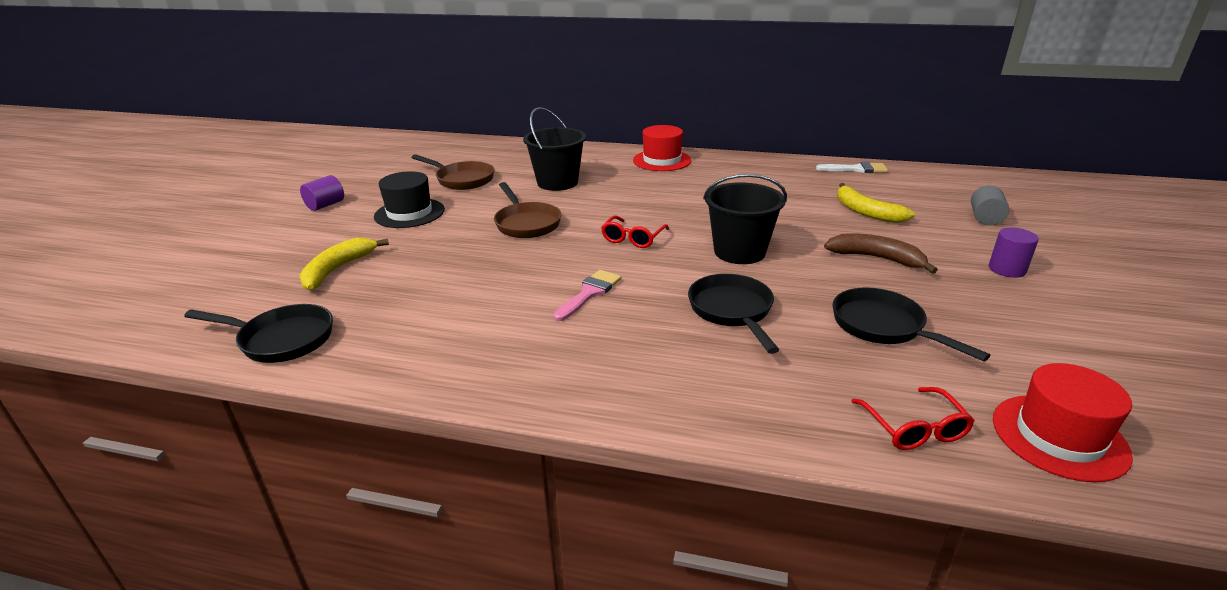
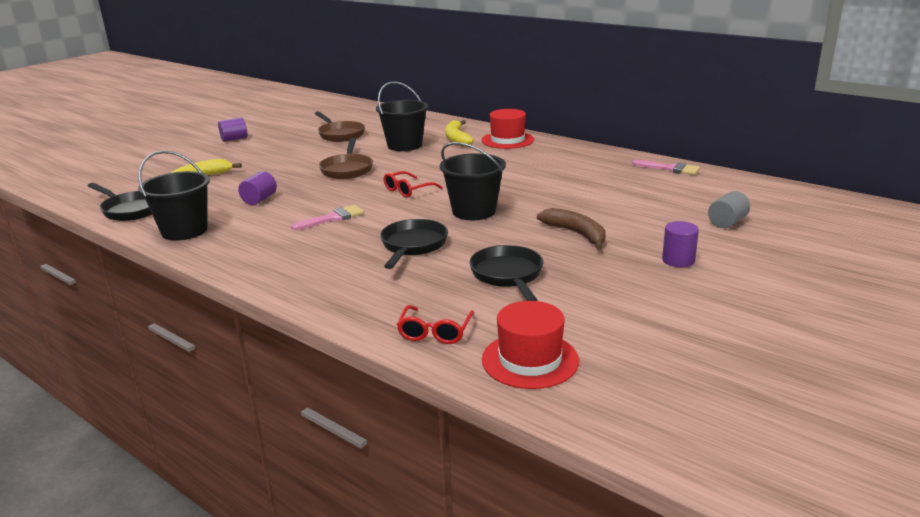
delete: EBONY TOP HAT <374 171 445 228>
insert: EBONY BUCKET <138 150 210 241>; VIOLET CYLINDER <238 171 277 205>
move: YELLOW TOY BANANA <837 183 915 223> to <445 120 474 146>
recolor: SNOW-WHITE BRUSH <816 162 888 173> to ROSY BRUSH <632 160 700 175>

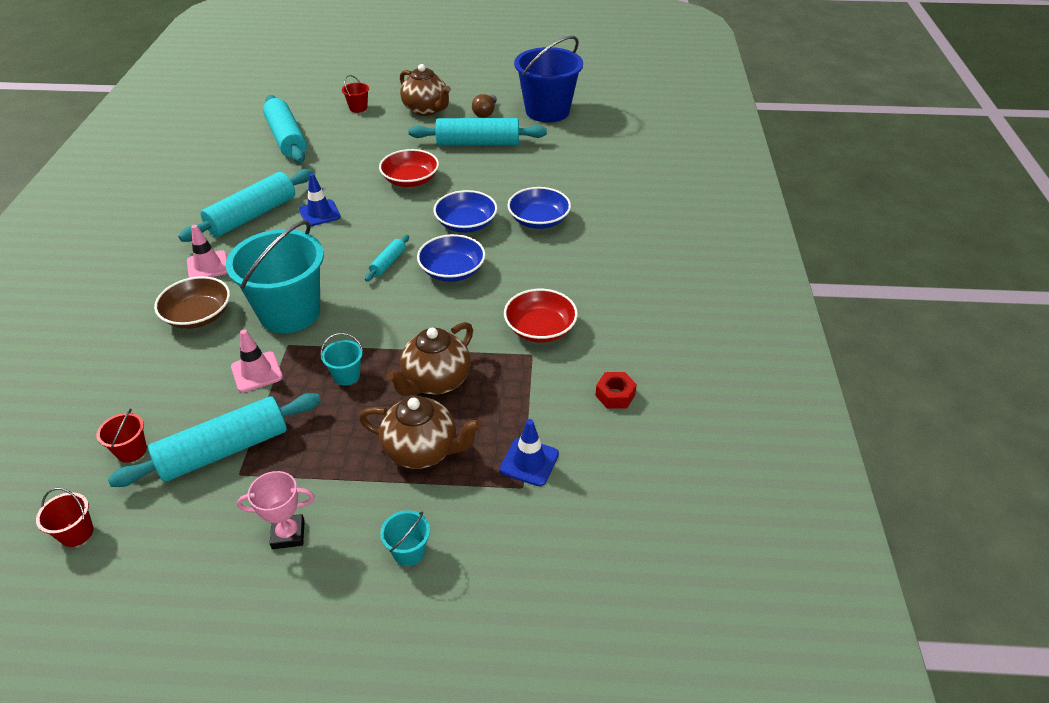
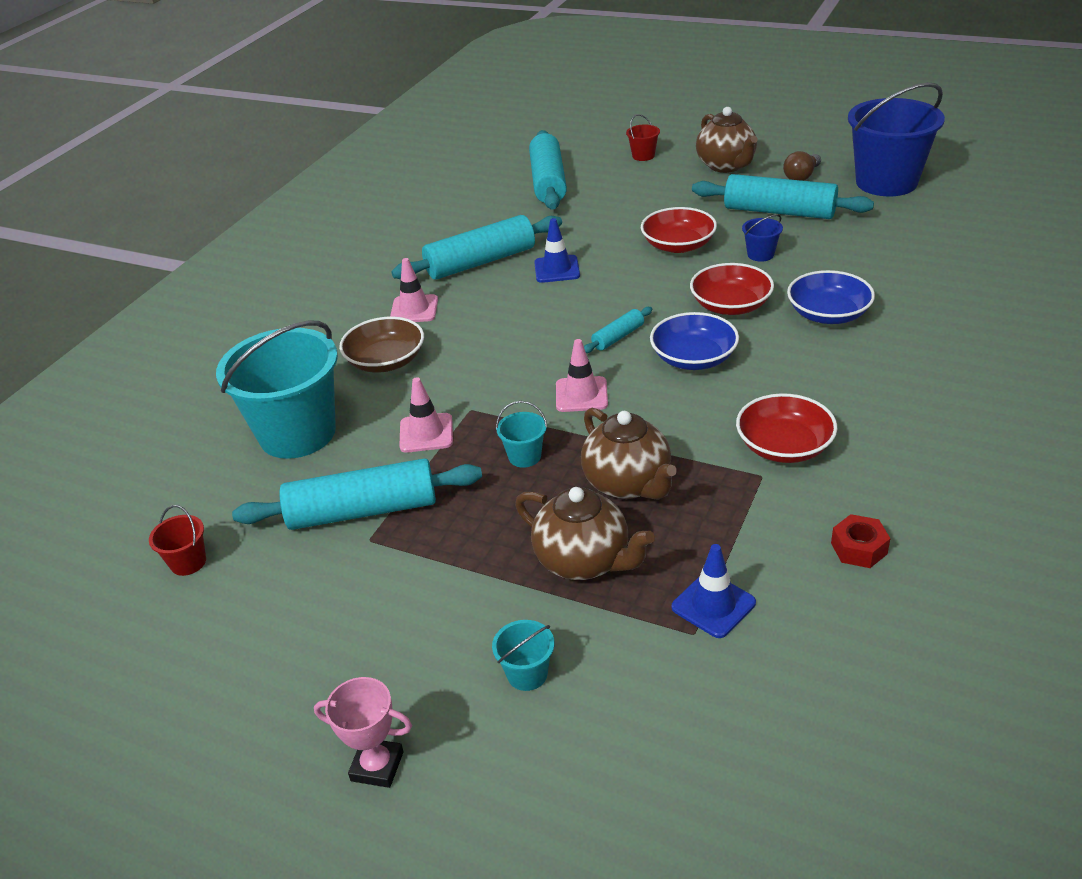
delete: RED BUCKET <96 408 147 463>
insert: ROSY ROAD CONE <556 339 608 412>; BLUE BUCKET <742 214 783 262>
move: AQUA BUCKET <226 220 324 333> to <216 320 338 459>; ROSY TROPHY <237 471 315 549> to <314 677 412 788>
recolor: BLUE SERVING BOWL <434 190 497 233> to RED SERVING BOWL <690 263 774 315>
rotate: DARK BROWN CHINA TEAPOT <386 322 473 396> = <581 408 677 500> 90 degrees counterclockwise

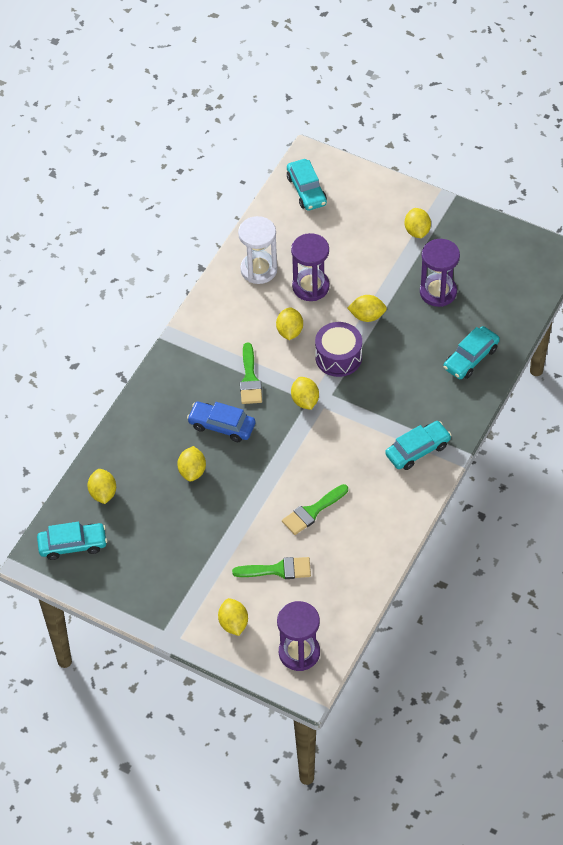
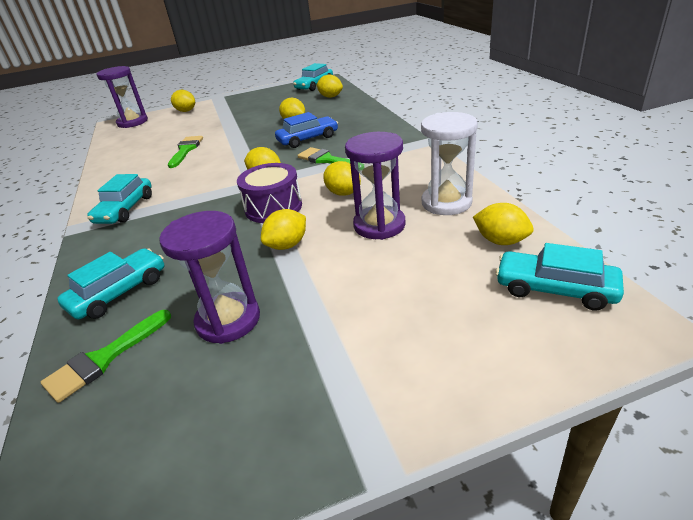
move: EMERALD BRUSH <232 557 311 579> to <41 310 171 403>; YELLOW LEMON <405 208 431 238> to <473 203 534 245>
rotate: AQUA CAR <443 326 500 379> = <57 248 164 319> 45 degrees clockwise

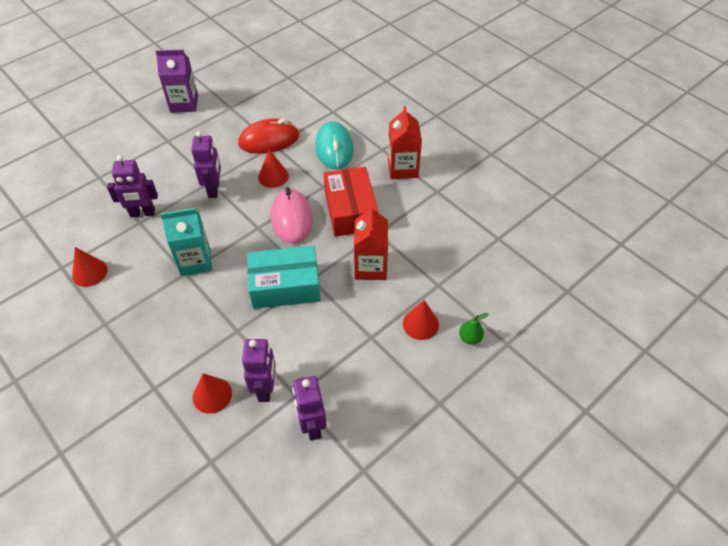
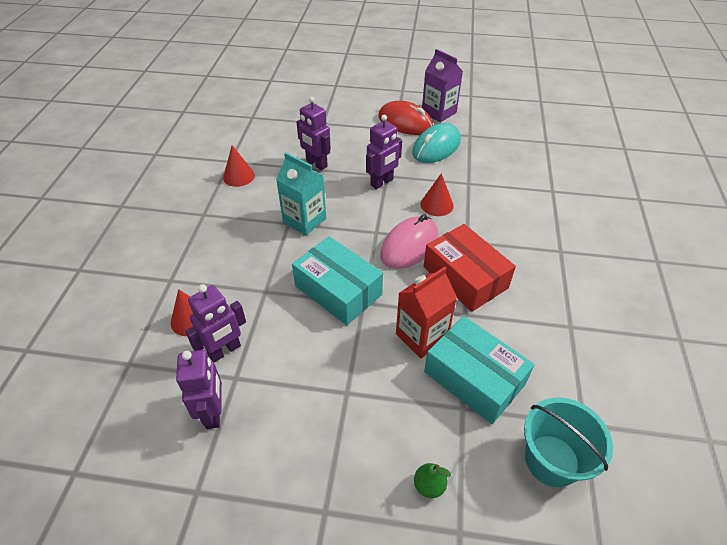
delete: RED CARTON <388 106 422 179>; RED SOLID CONE <403 300 439 340>
insert: AQUA PARCEL <424 316 535 424>; AQUA BUCKET <524 398 613 487>
move: RED PC MOUSE <238 119 299 154> to <378 101 433 135>; AQUA PC MOUSE <315 121 354 170> to <412 123 461 163>
rotate: VIOLET ROBOT <292 376 327 441> = <176 350 222 429> 135 degrees clockwise; RED PARCEL <323 167 378 237> = <424 224 516 312> 75 degrees counterclockwise

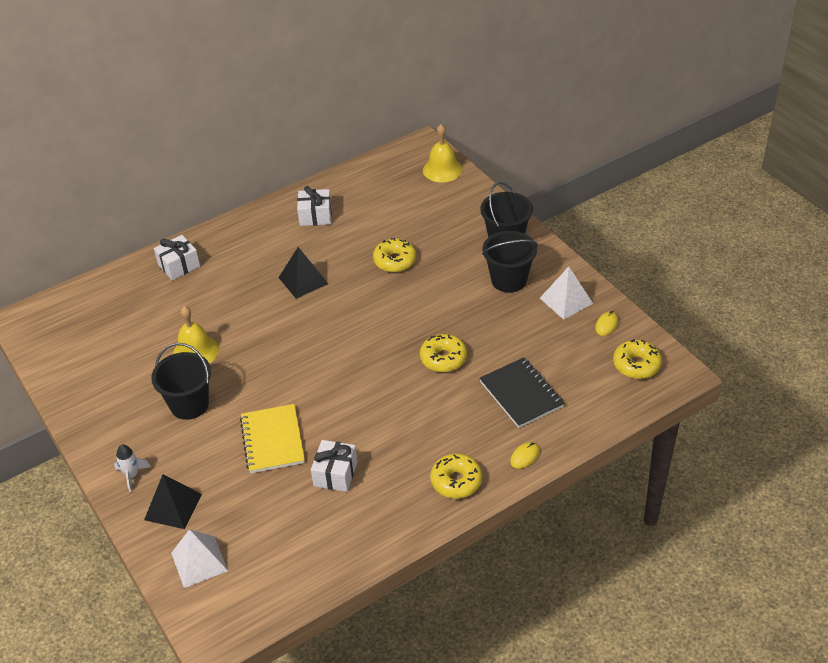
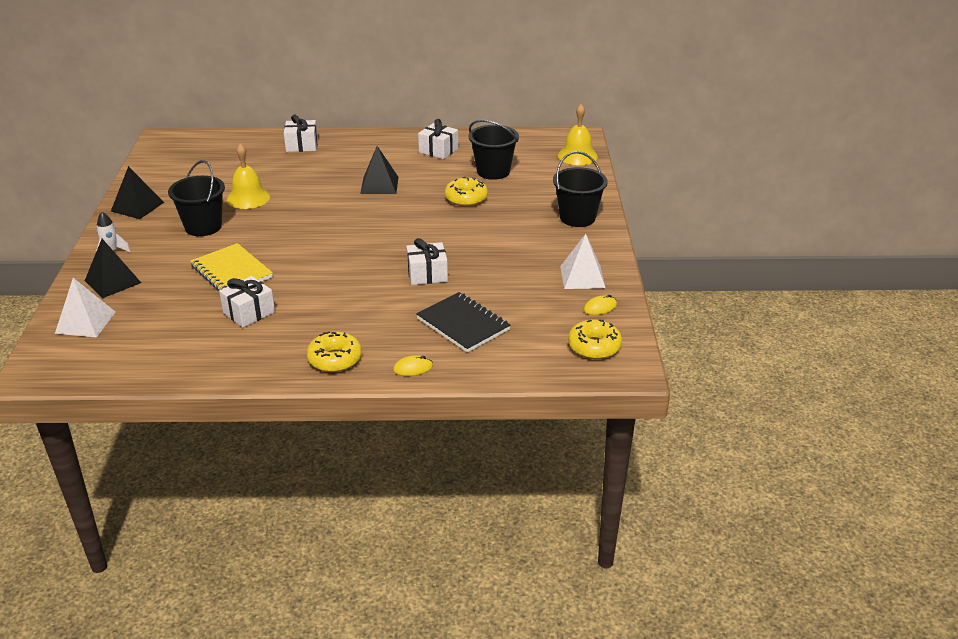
insert: EBONY PYRAMID <111 166 164 219>
move: EBONY BUCKET <482 231 538 293> to <469 120 519 180>
replace: YELLOW DOUGHNUT <420 334 467 372> to SNOW-WHITE WRAPPED GIFT <406 238 448 285>
rotate: YELLOW NOTEPAD <240 404 305 473> = <190 243 273 291> 60 degrees counterclockwise; EBONY NOTEPAD <479 357 564 428> = <416 292 511 353> 45 degrees counterclockwise

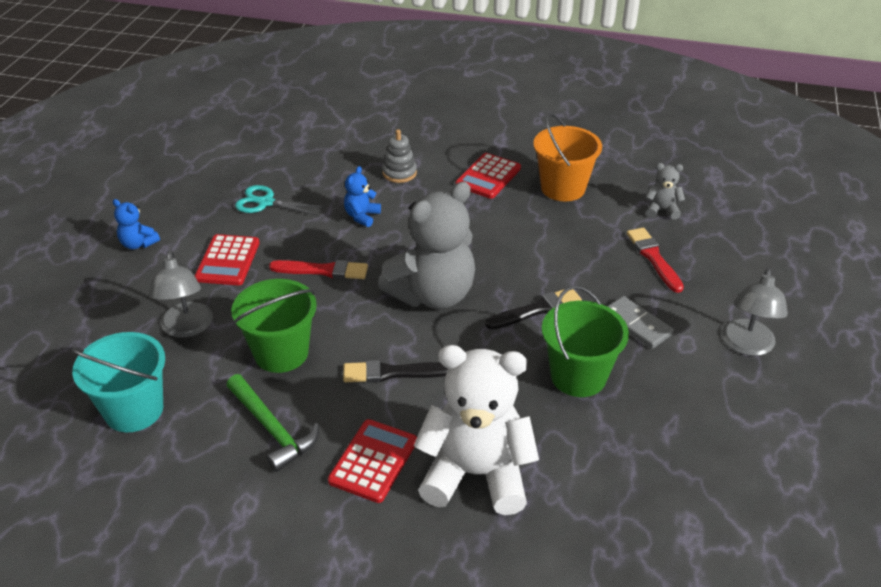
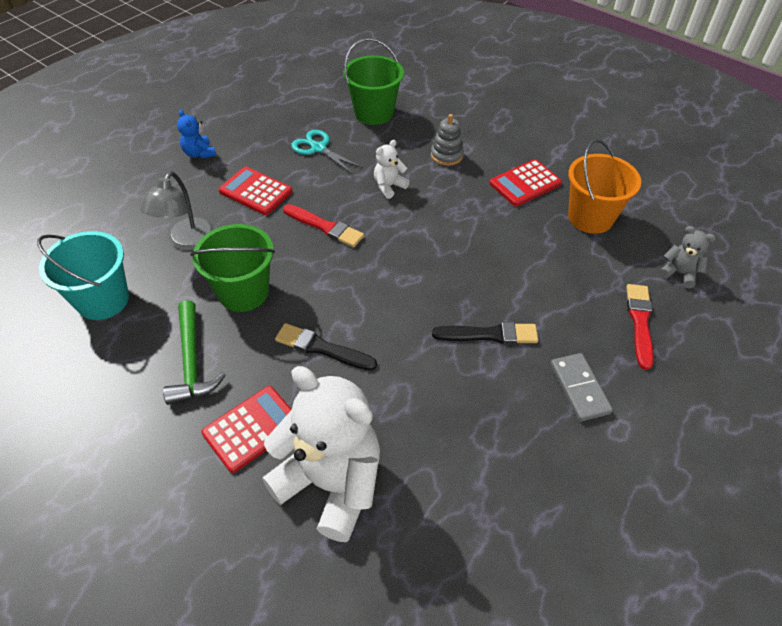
delete: GREY TEDDY <378 182 475 309>; GREY READING LAMP <722 268 788 356>
move: EMERALD BUCKET <542 286 629 397> to <343 38 404 125>
recolor: BLUE TEDDY <344 166 381 227> to SNOW-WHITE TEDDY <374 140 410 199>
rotate: RED CALCULATOR <195 234 260 285> = <219 167 293 215> 90 degrees clockwise

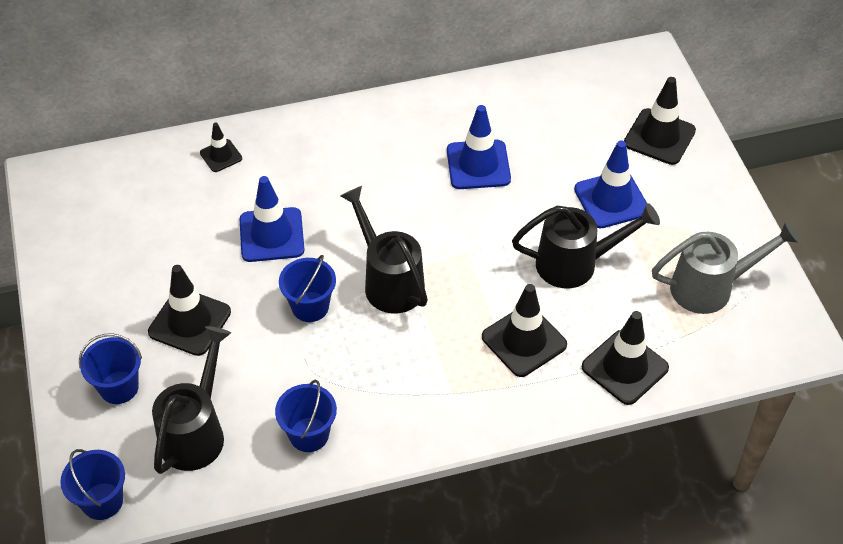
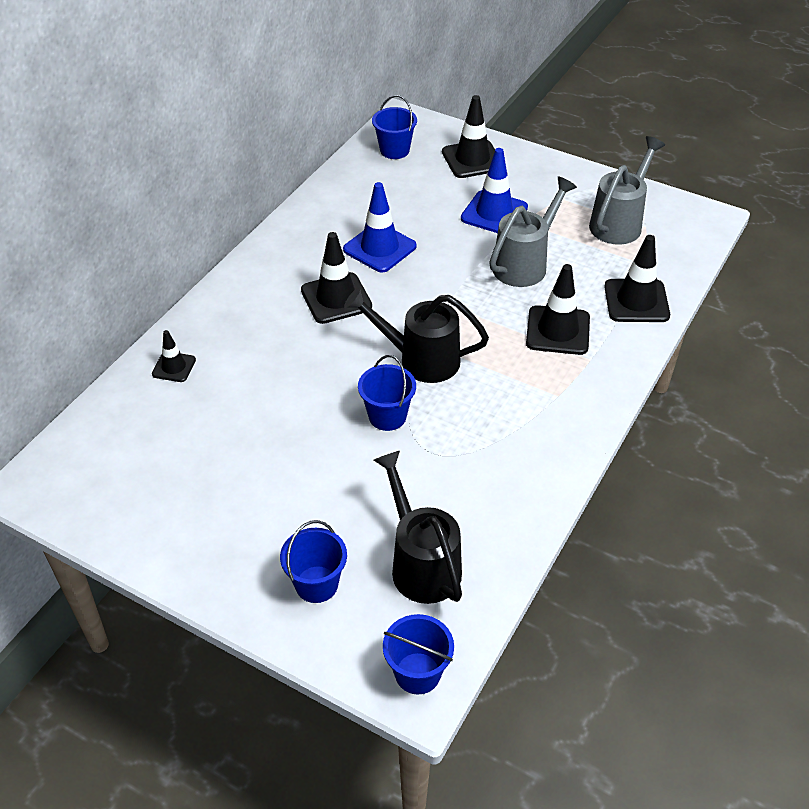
delete: BLUE ROAD CONE <240 176 305 262>
move: EBONY ROAD CONE <148 265 231 356> to <301 232 372 324>; BLUE BUCKET <275 380 337 452> to <372 95 417 159>
recolor: EBONY WATERING CAN <512 203 660 288> to GREY WATERING CAN <489 176 577 287>

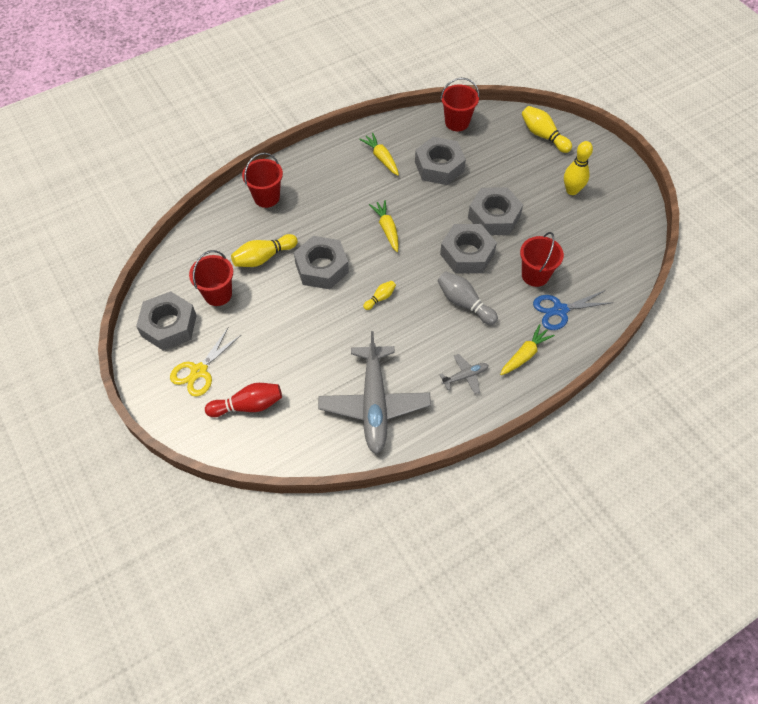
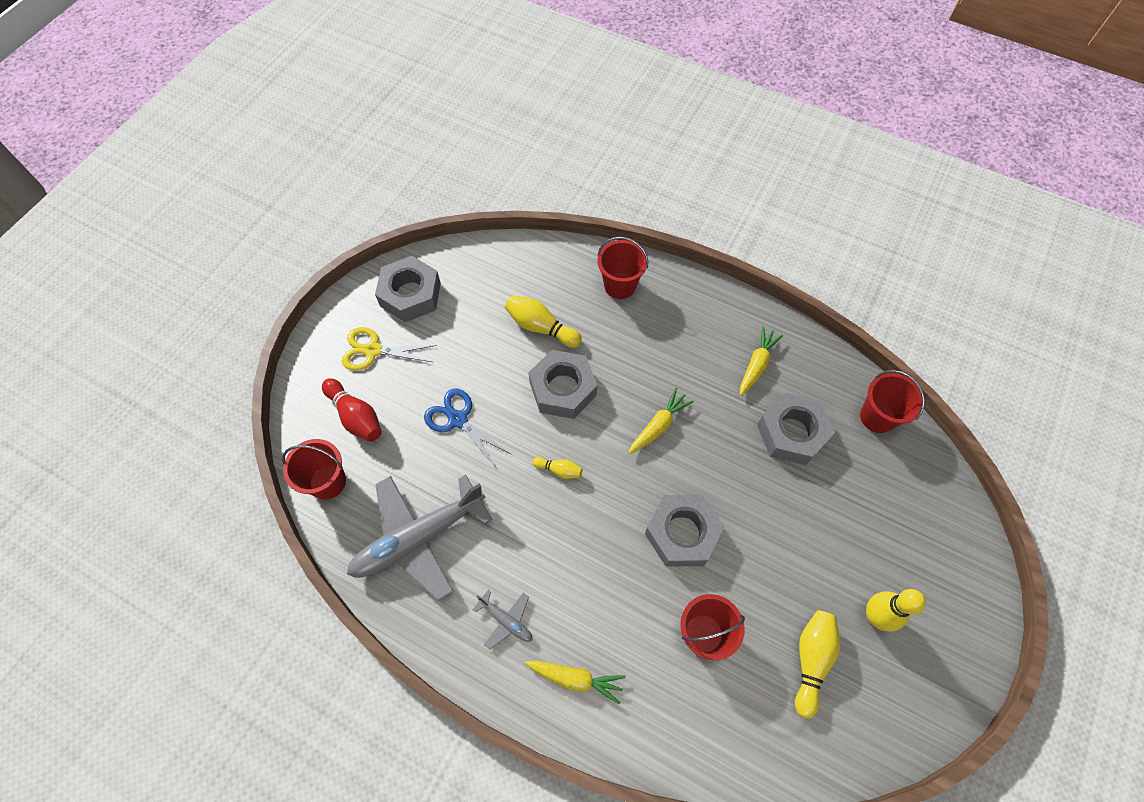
delete: GREY SKITTLE <438 271 498 325>; GREY HEX NUT <468 187 523 235>
move: RED BUCKET <189 250 233 306> to <282 439 346 499>; BLUE SHEARS <533 290 611 330> to <424 388 511 467>; YELLOW SKITTLE <522 106 572 153> to <795 610 840 719>

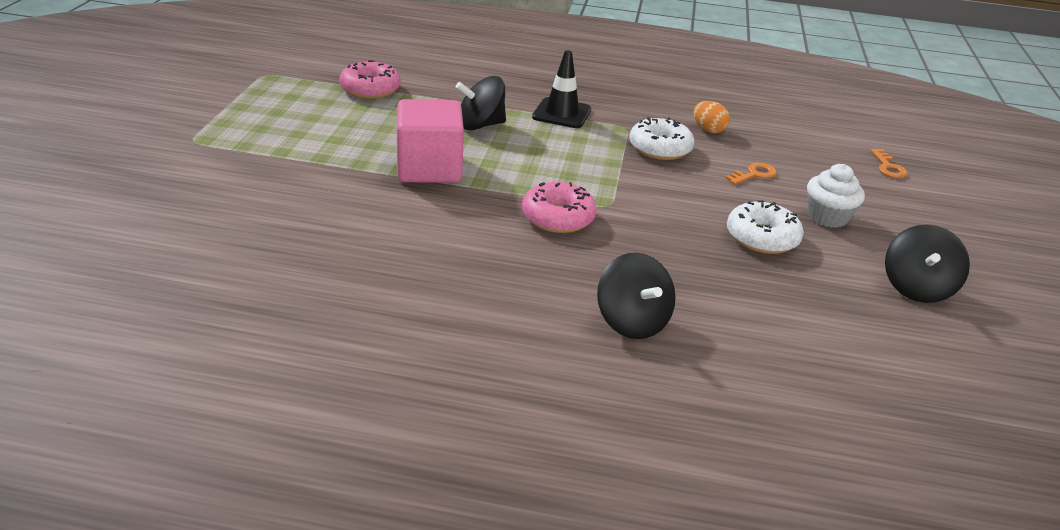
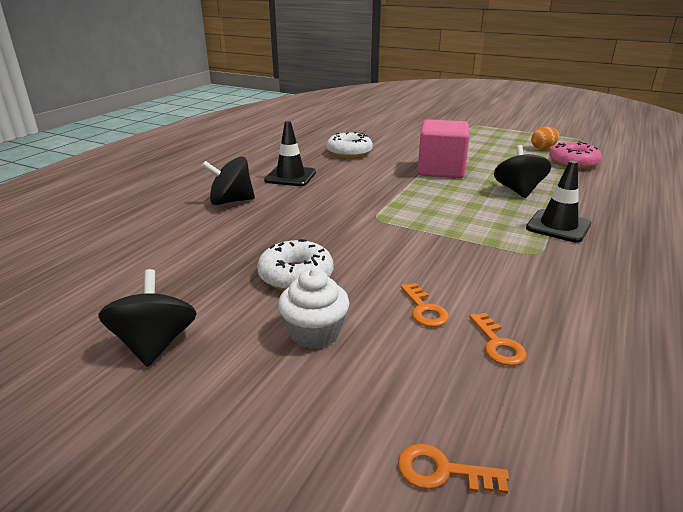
delete: ROSY DOUGHNUT <522 182 597 233>
insert: EBONY ROAD CONE <264 121 316 186>; BRIGHT ORANGE LATCHKEY <469 313 527 366>
move: SNOW-WHITE DOUGHNUT <629 117 694 160> to <326 132 373 158>; BRIGHT ORANGE EGG <693 101 730 133> to <531 127 559 149>
rotate: EBONY SPINNING TOP <885 224 970 303> = <98 269 197 367> 45 degrees clockwise

